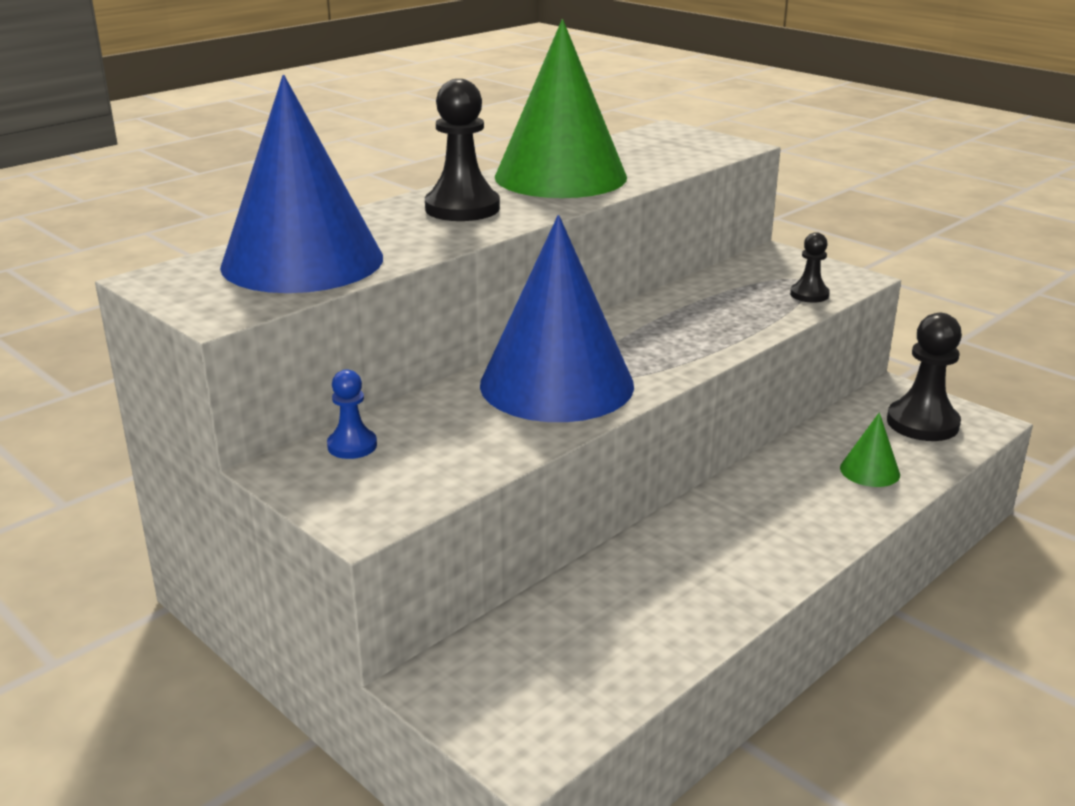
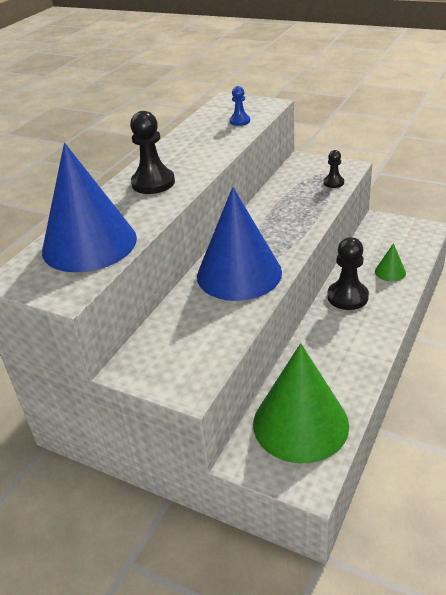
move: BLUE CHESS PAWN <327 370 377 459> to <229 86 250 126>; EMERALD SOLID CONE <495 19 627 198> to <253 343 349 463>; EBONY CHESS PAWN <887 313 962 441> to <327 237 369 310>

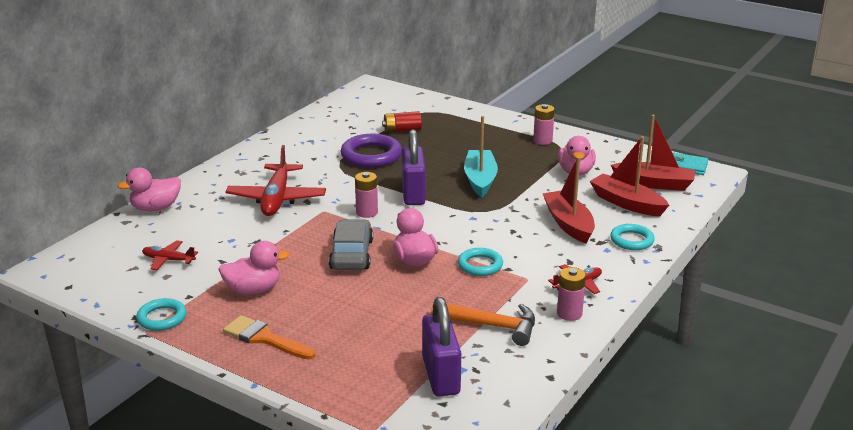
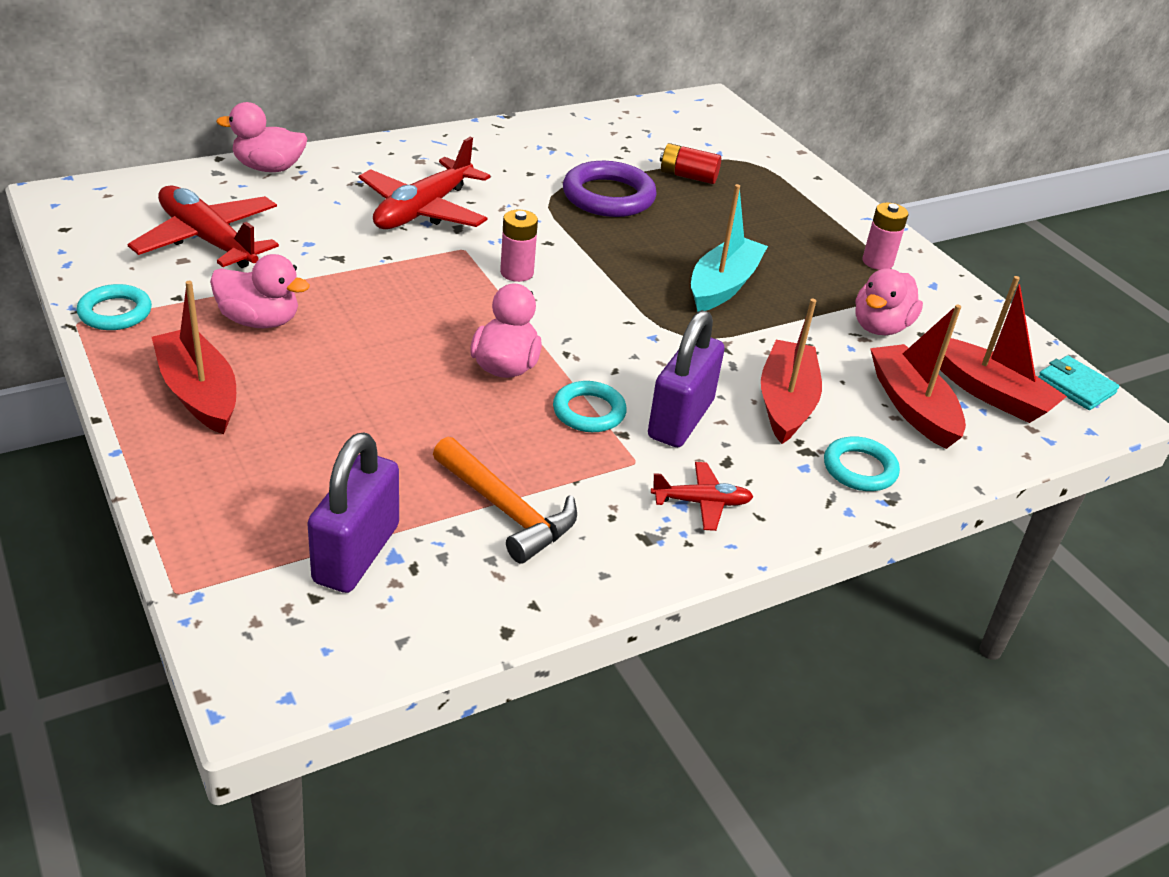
delete: GREY CAR <329 219 373 270>; ROSY AA BATTERY <557 267 586 321>
move: VIOLET LOCK <402 129 426 205> to <648 310 725 447>
replace: BRIGHT ORANGE BRUSH <223 315 316 360> to RED BOAT <152 281 236 434>
resize: RED TOY PLANE <142 240 198 270> = <127 185 279 268> x1.96

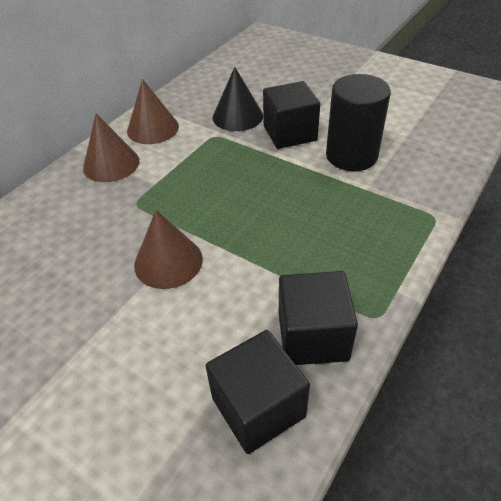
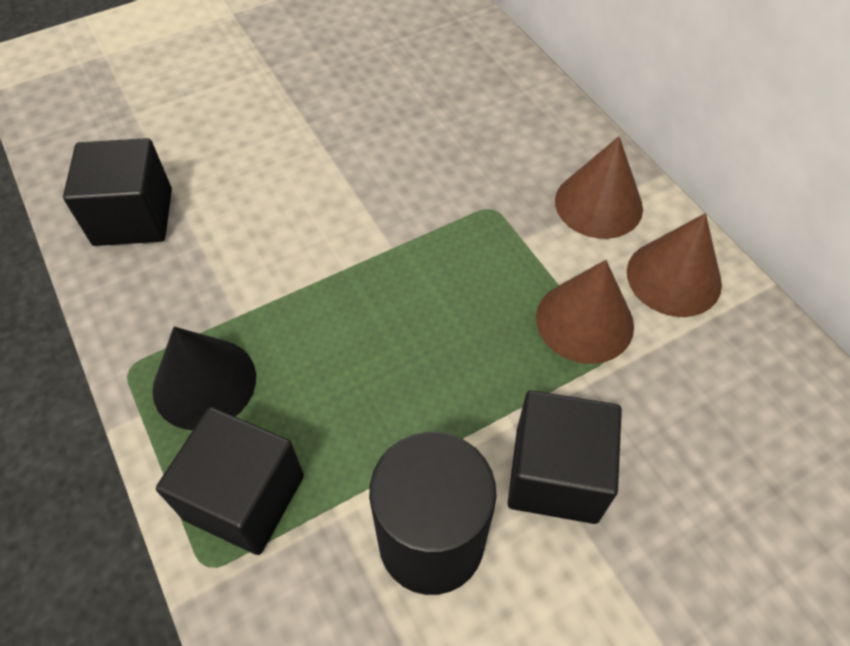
move: EBONY SOLID CONE <213 67 263 131> to <152 327 256 430>; EBONY SOLID CUBE <279 271 358 365> to <156 407 304 555>; DARK BROWN SOLID CONE <134 210 203 289> to <536 260 634 364>

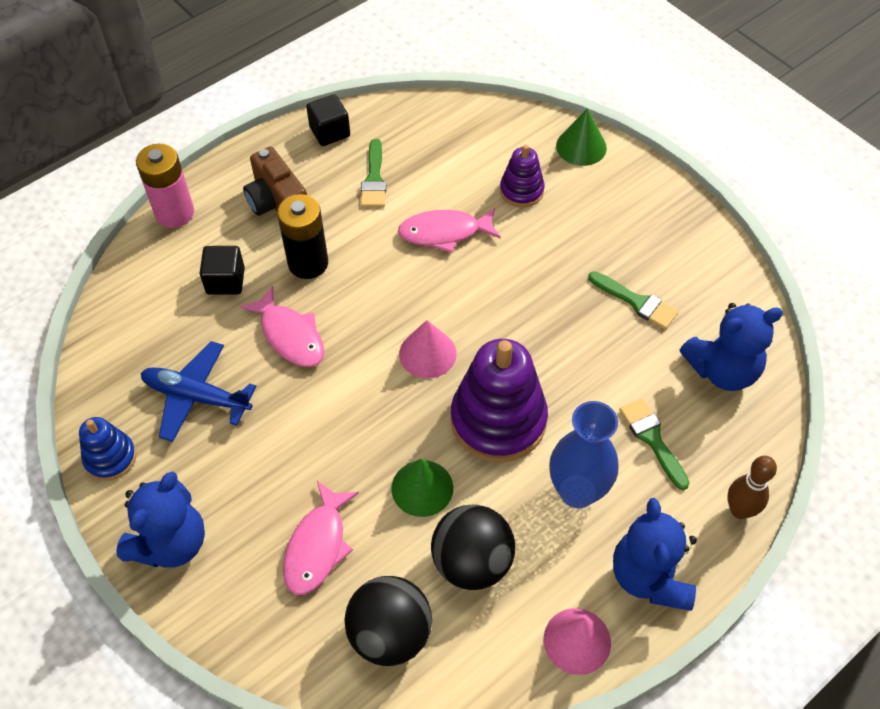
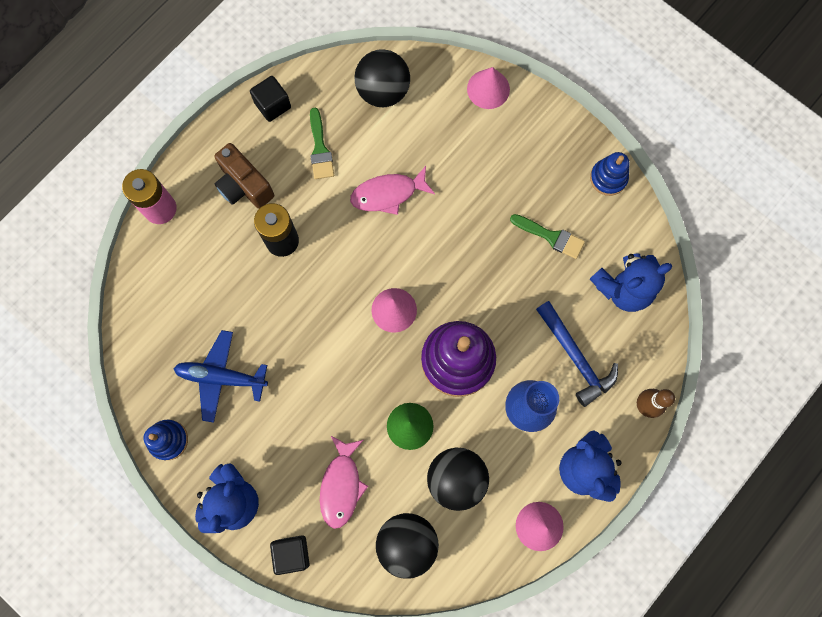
delete: ROSY TOY FISH <240 286 324 367>; VIOLET RING STACKER <500 144 545 207>
insert: EBONY SPHERE <355 49 410 107>; BLUE RING STACKER <590 152 630 196>
move: EBONY SOLID CUBE <199 246 245 295> to <270 535 310 575>
replace: EMERALD BRUSH <619 398 689 490> to BLUE CARPENTER'S HAMMER <536 301 618 407>
recolor: EMERALD SOLID CONE <556 108 607 166> to ROSY SOLID CONE <467 67 510 109>

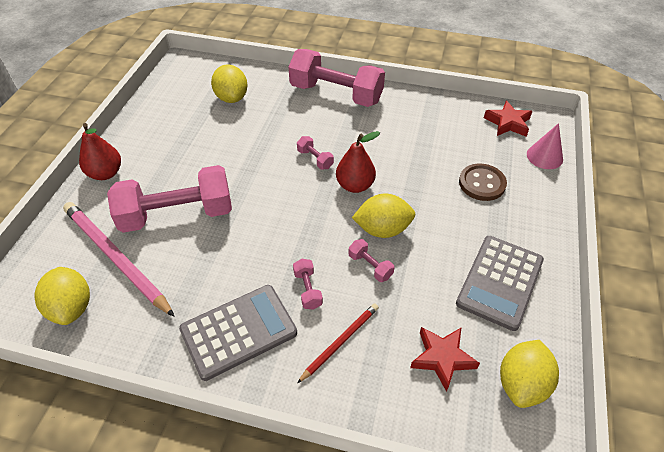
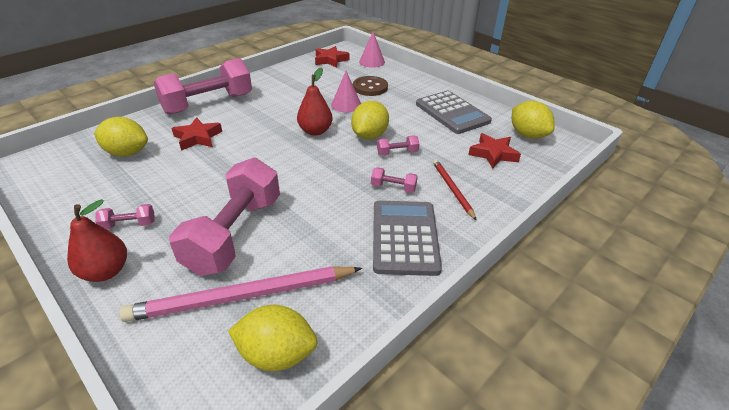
insert: RED STAR SHAPE <171 117 222 151>; ROSY SOLID CONE <331 71 361 113>
move: ROSY HAND WEIGHT <297 136 334 170> to <95 204 154 230>

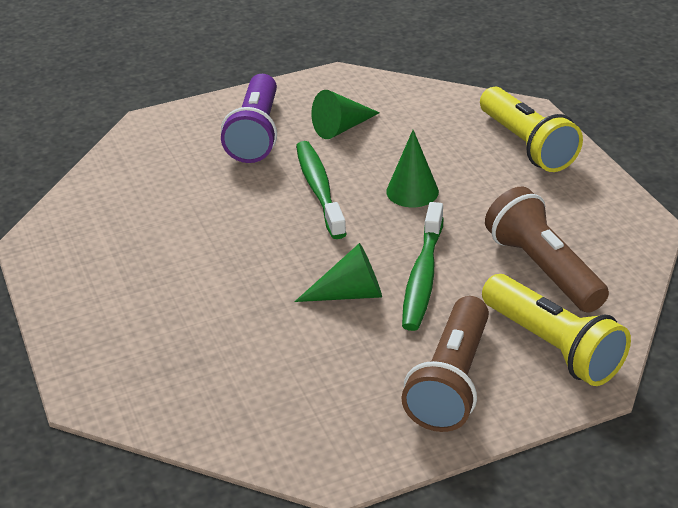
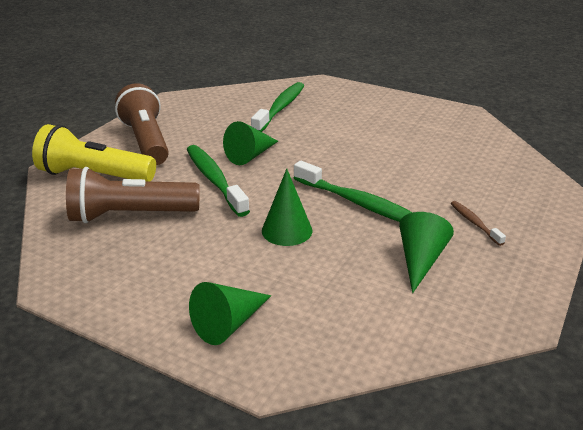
insert: EMERALD TOOTH BRUSH <251 82 304 132>
replace: YELLOW TORCH <480 87 583 172> to EMERALD SOLID CONE <189 282 272 345>; VIOLET TORCH <221 74 277 163> to DARK BROWN TOOTH BRUSH <451 201 506 246>
rotate: DARK BROWN TORCH <485 187 609 313> = <66 167 199 223> 150 degrees clockwise

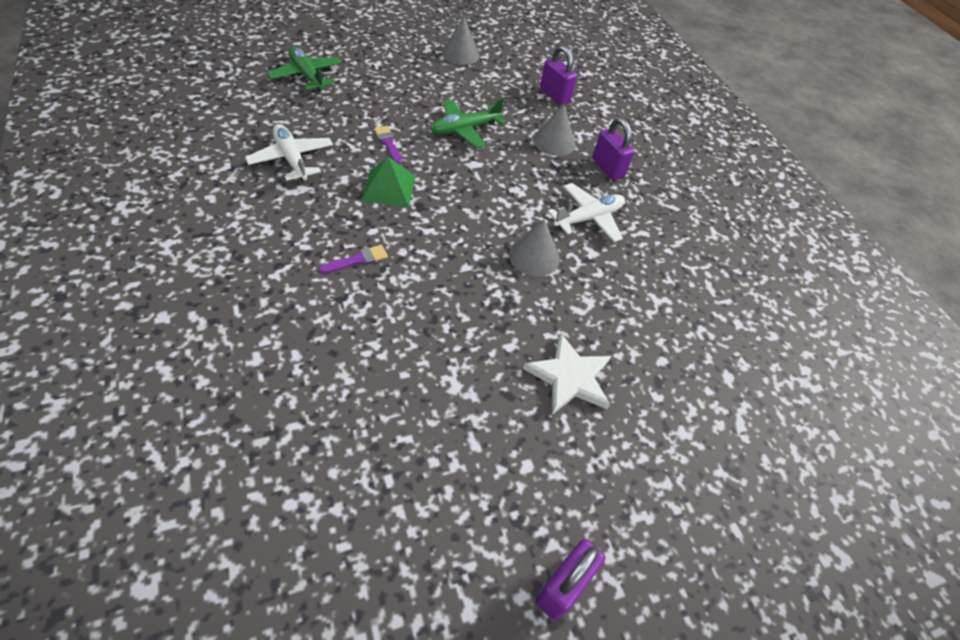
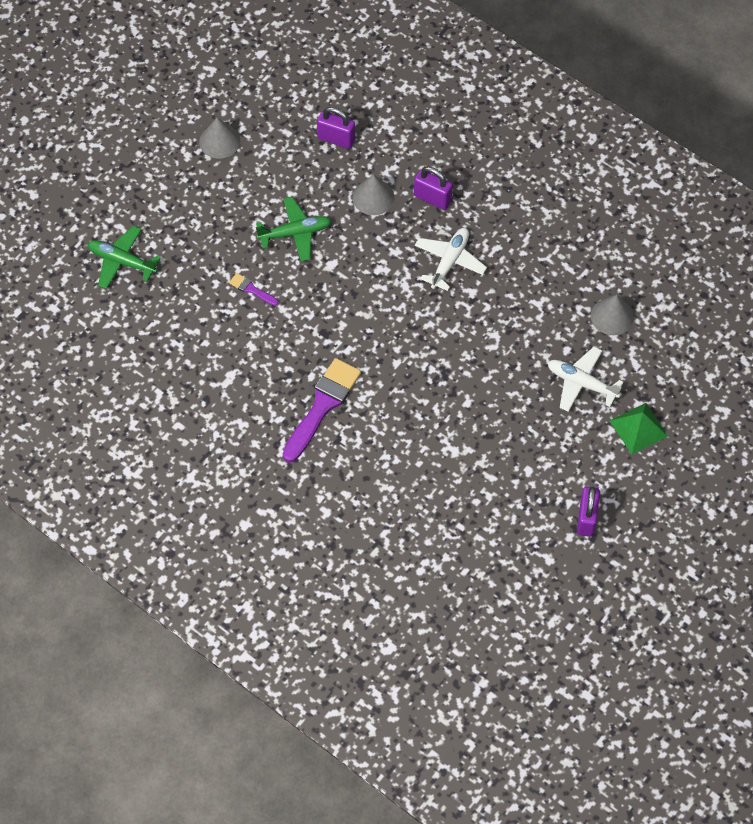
delete: SNOW-WHITE STAR SHAPE <523 333 611 415>
move: SNOW-WHITE TOY PLANE <245 124 333 181> to <548 347 624 412>; GREY SOLID CONE <509 219 560 276> to <591 295 634 335>; EMERALD PYRAMID <361 156 416 207> to <610 403 668 454>
rotate: EMERALD TOY PLANE <430 98 506 148> = <256 197 332 262> 135 degrees counterclockwise
resize: VIOLET BRUSH <318 245 388 274> = <283 358 361 462> x2.18

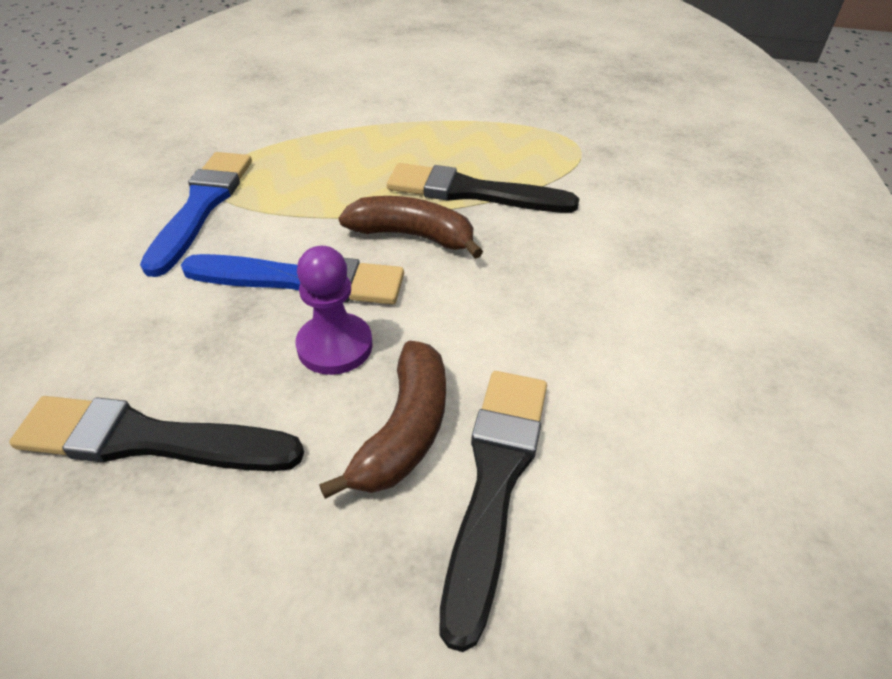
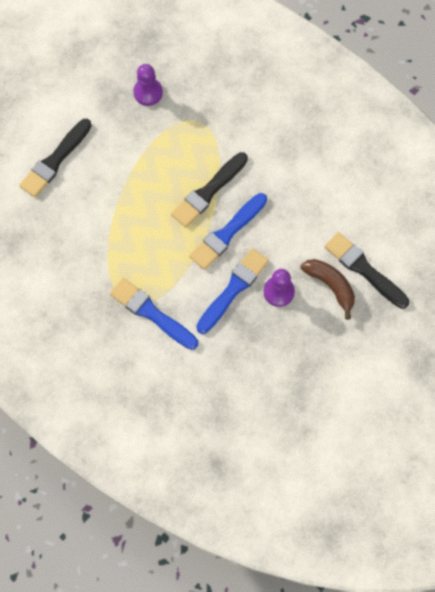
insert: VIOLET CHESS PAWN <133 64 163 106>
move: EBONY BRUSH <9 396 304 471> to <19 119 92 197>
replace: DARK BROWN TOY BANANA <339 196 483 259> to BLUE BRUSH <189 193 267 270>

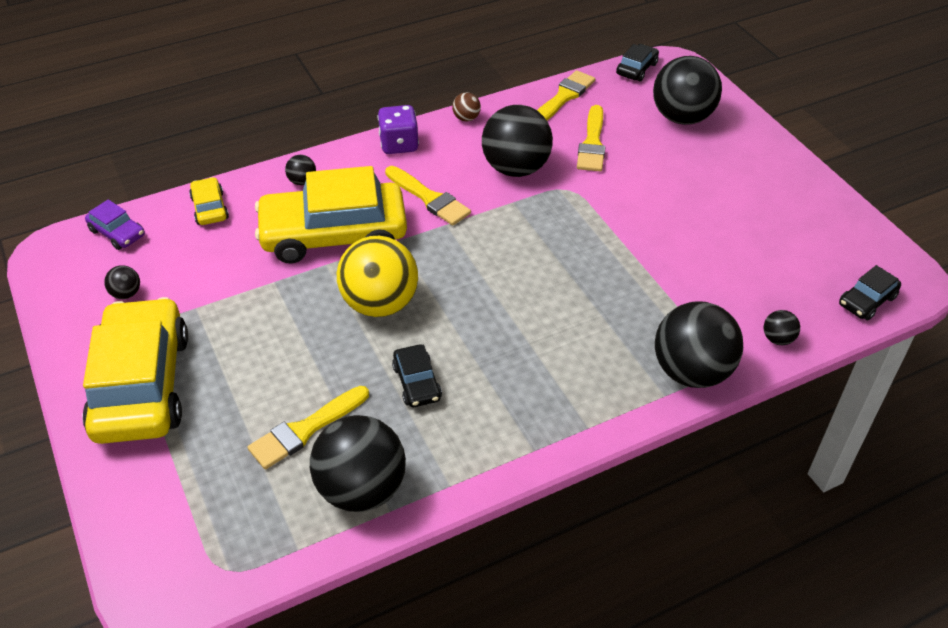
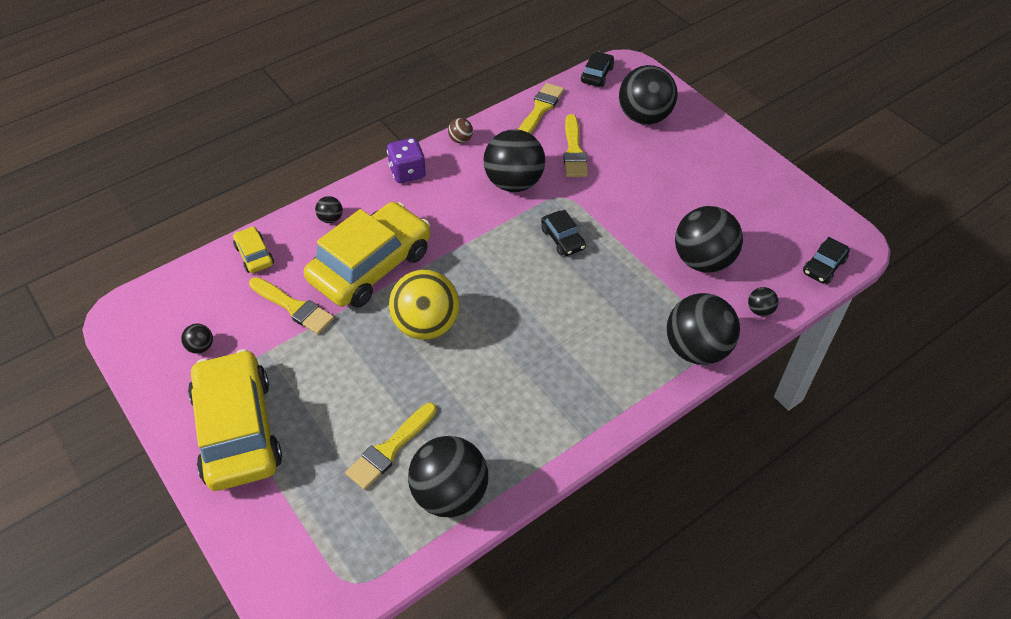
delete: VIOLET CAR <85 200 145 250>
insert: EBONY SPHERE <675 206 743 273>
move: YELLOW BRUSH <385 166 471 226> to <249 277 334 334>; EBONY CAR <392 345 442 407> to <541 210 586 256>
rotate: YELLOW CAR <255 166 407 263> = <304 202 430 308> 150 degrees clockwise

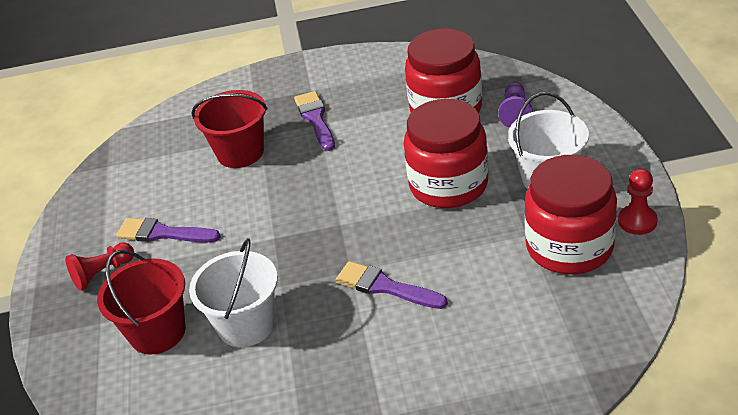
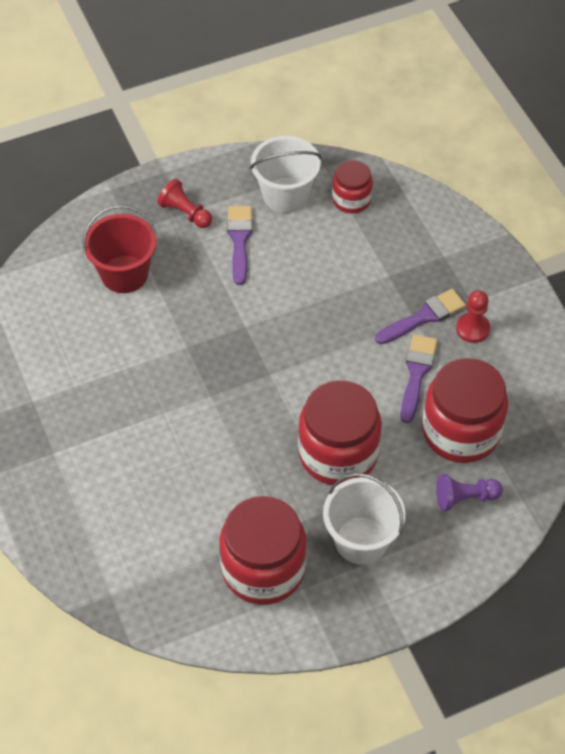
delete: RED BUCKET <192 90 268 168>
insert: RED PRESERVE JAR <332 160 373 213>
move: SNOW-WHITE BUCKET <189 238 278 347> to <250 136 321 213>; VIOLET BRUSH <336 261 448 309> to <400 334 438 423>; RED CHESS PAWN <618 169 658 235> to <456 290 490 343>

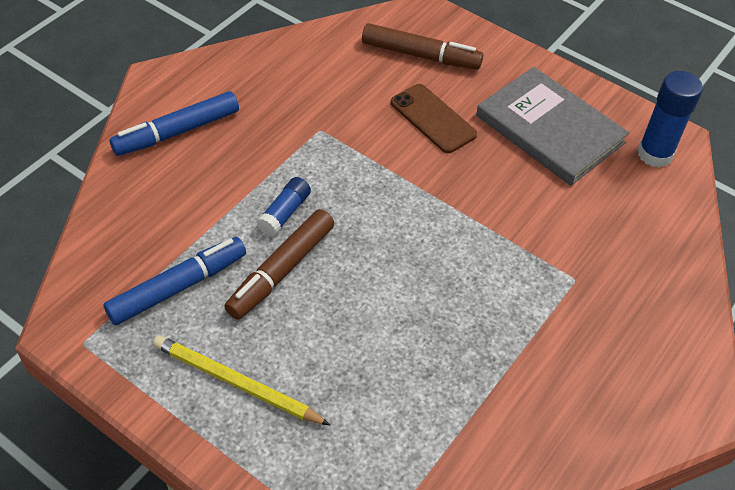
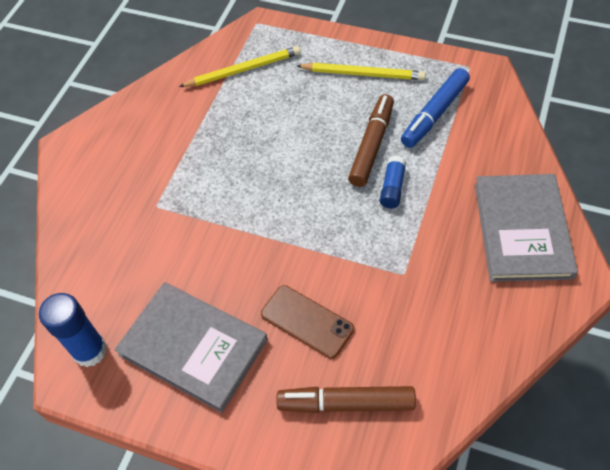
insert: YELLOW PENCIL <179 46 301 87>
replace: BLUE MARKER <110 91 239 156> to GREY BOOK <475 174 578 282>

